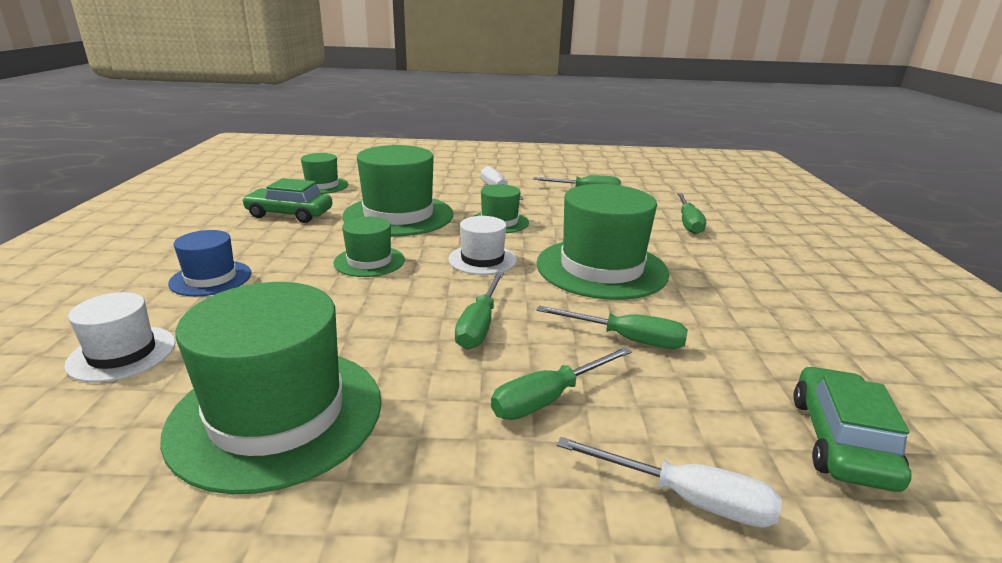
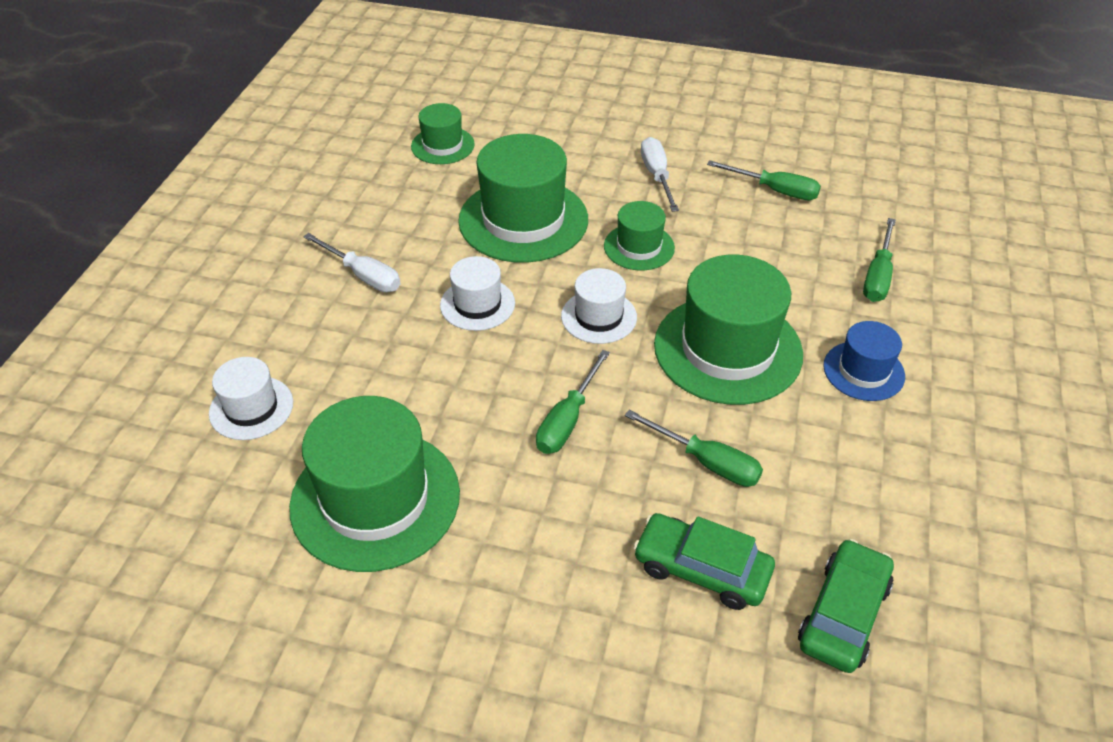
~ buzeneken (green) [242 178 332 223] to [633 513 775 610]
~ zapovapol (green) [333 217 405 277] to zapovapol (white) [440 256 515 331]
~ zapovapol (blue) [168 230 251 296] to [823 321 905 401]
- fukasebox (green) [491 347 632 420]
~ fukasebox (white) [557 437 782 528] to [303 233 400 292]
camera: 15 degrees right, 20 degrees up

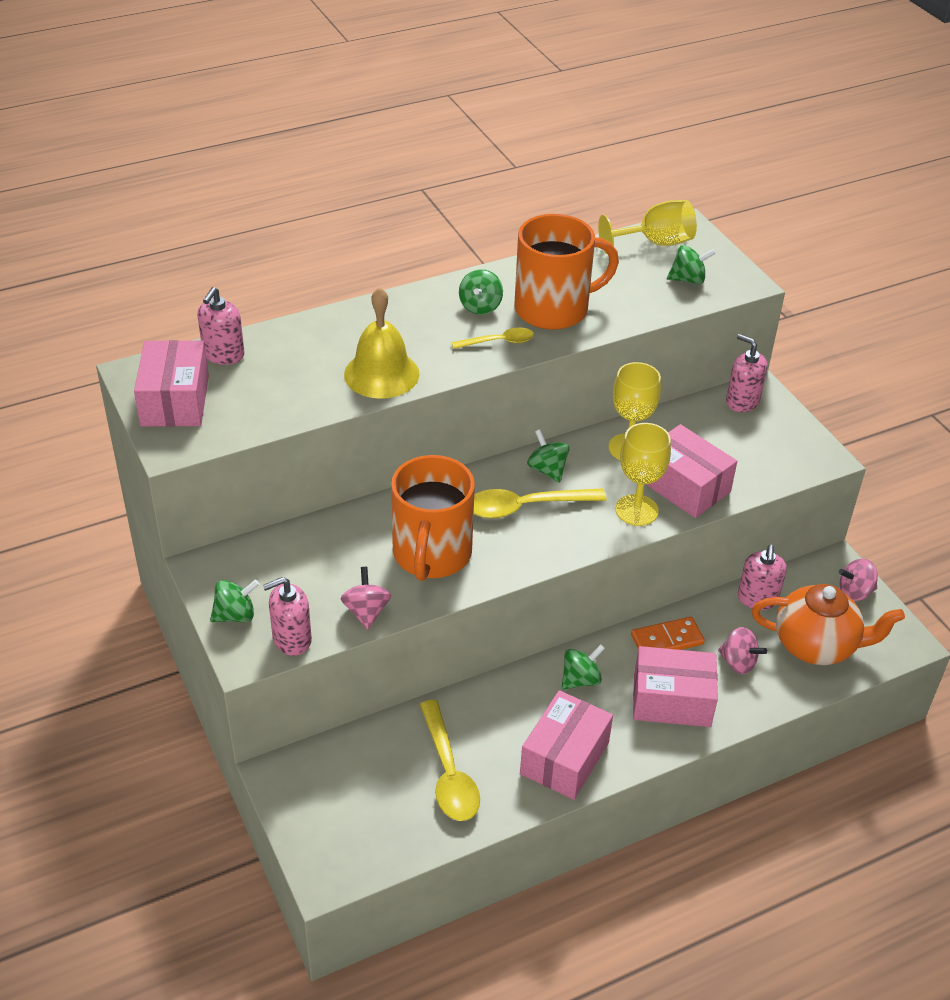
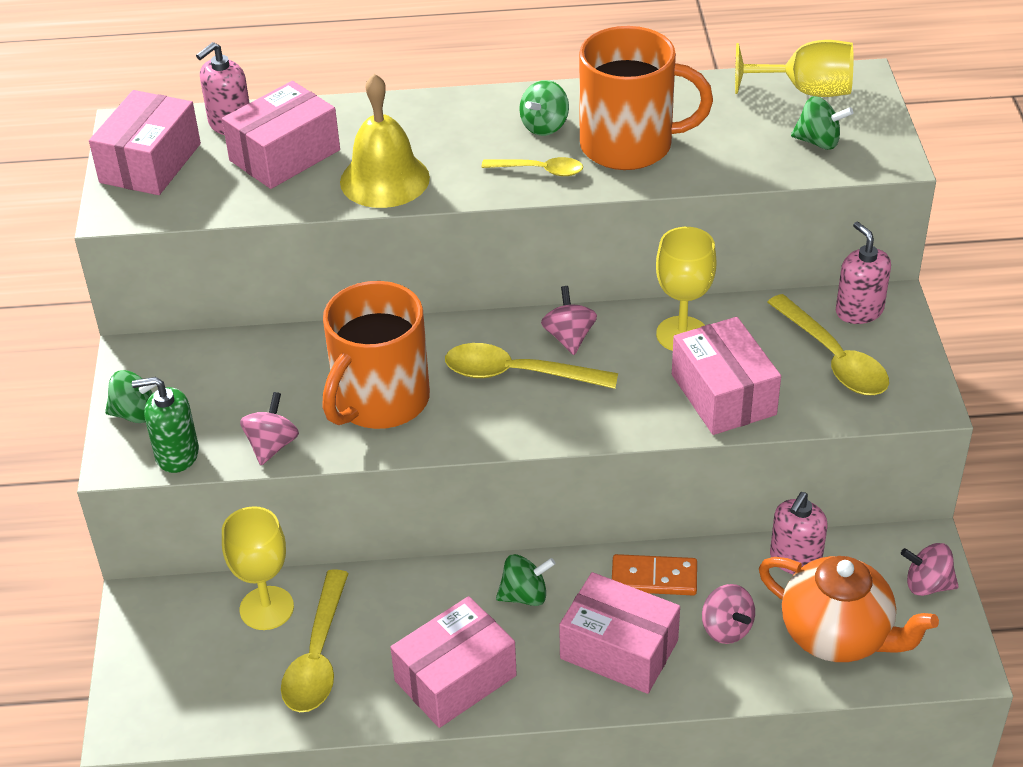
~ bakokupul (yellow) [615 423 671 526] to [222 506 294 630]
~ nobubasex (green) [527 429 570 483] to nobubasex (pink) [541 286 597 355]
~ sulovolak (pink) [263 577 312 656] to sulovolak (green) [132 377 199 473]
+ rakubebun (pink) [222 81 340 189]
+ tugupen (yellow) [767 294 889 395]
camera: 25 degrees right, 0 degrees up

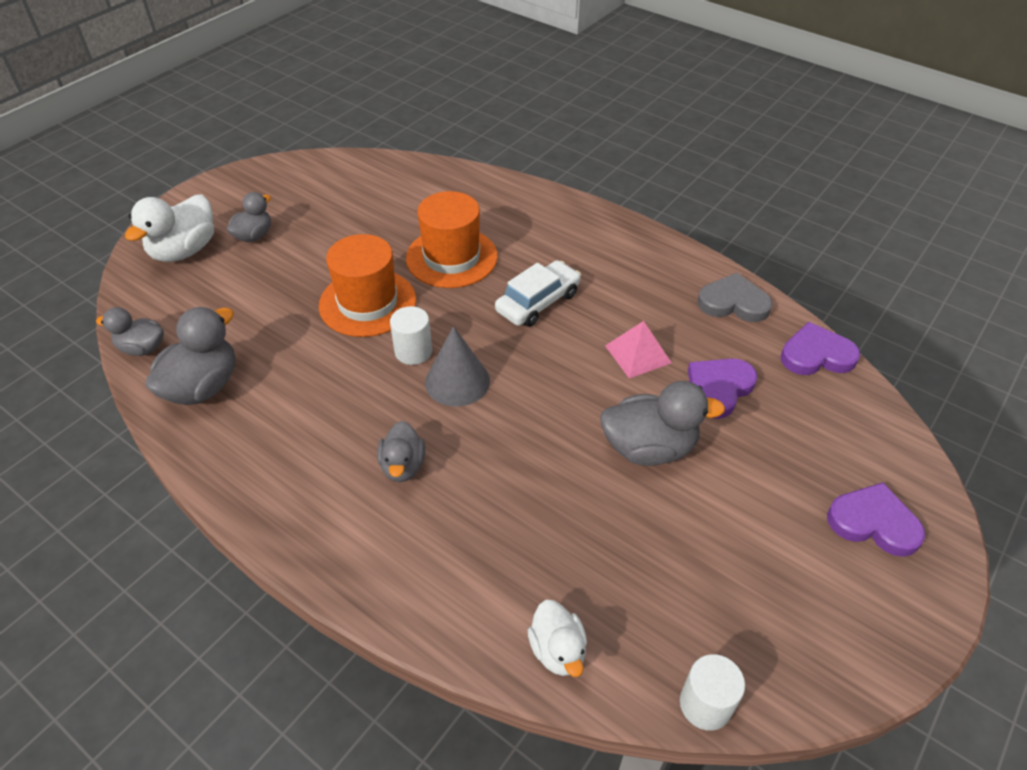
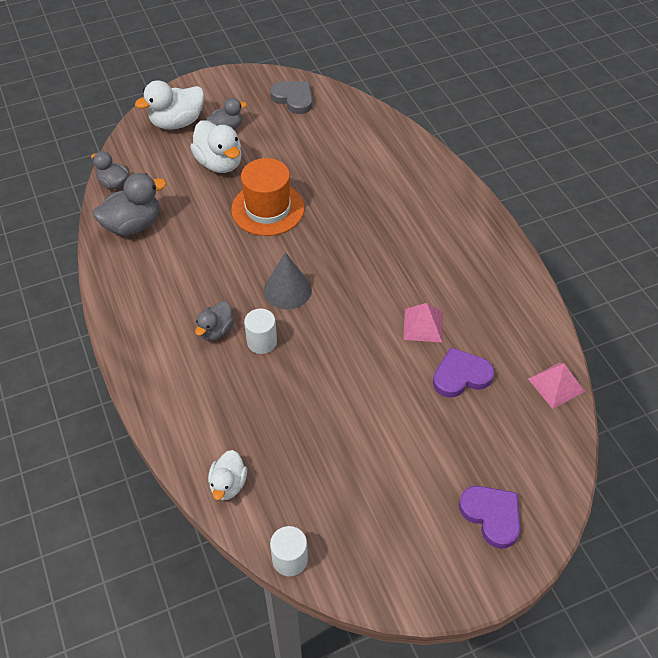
- zapovapol (orange) [406 191 498 288]
- buzeneken (white) [495 260 581 327]
~ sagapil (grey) [697 273 773 322] to [270 81 313 114]
~ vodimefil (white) [390 306 432 365] to [244 309 277 354]
~ sagapil (purple) [781 322 860 375] to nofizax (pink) [528 362 585 409]
- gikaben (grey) [600 381 725 466]
+ gikaben (white) [190 120 242 173]
camera: 30 degrees right, 5 degrees up

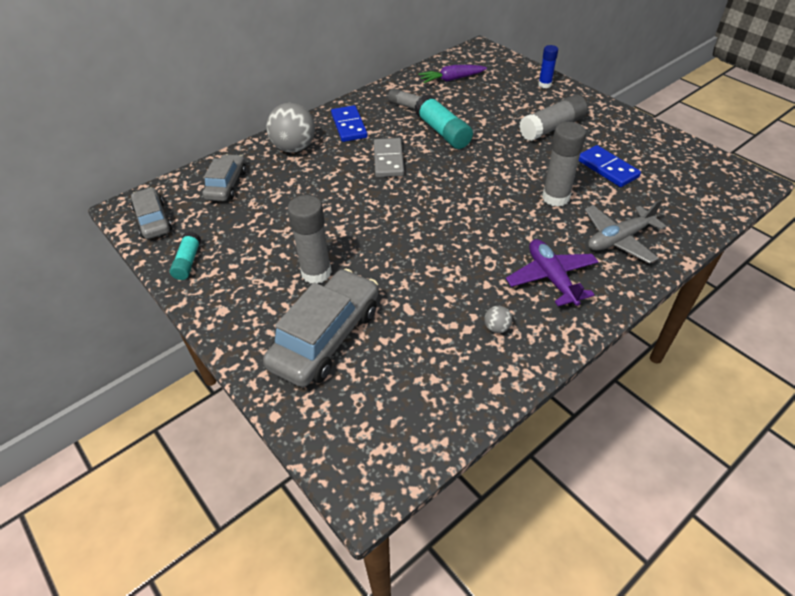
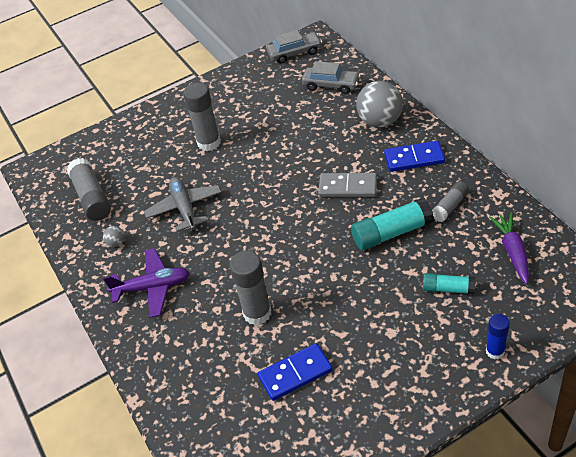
~ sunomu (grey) [519 94 588 141] to [67 158 111 221]
~ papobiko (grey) [585 199 667 264] to [144 177 222 232]
~ sunomu (turquoise) [170 231 201 280] to [423 273 475 294]
- buzeneken (grey) [263 269 378 387]
camera: 105 degrees right, 0 degrees up

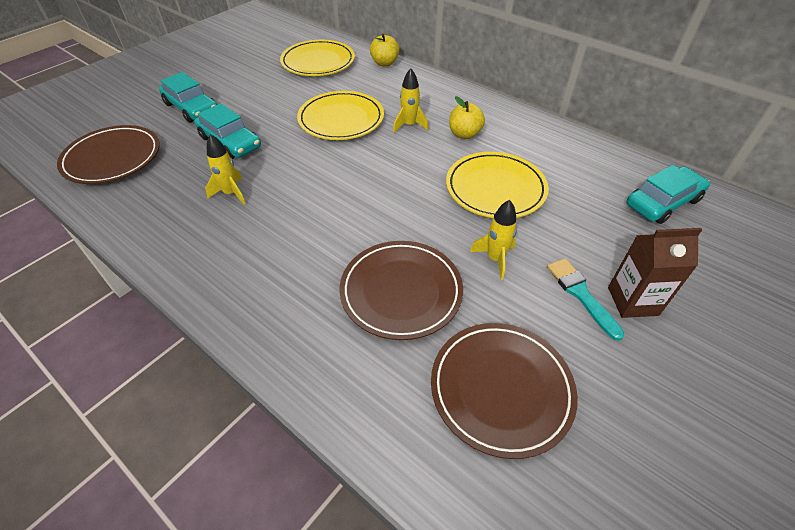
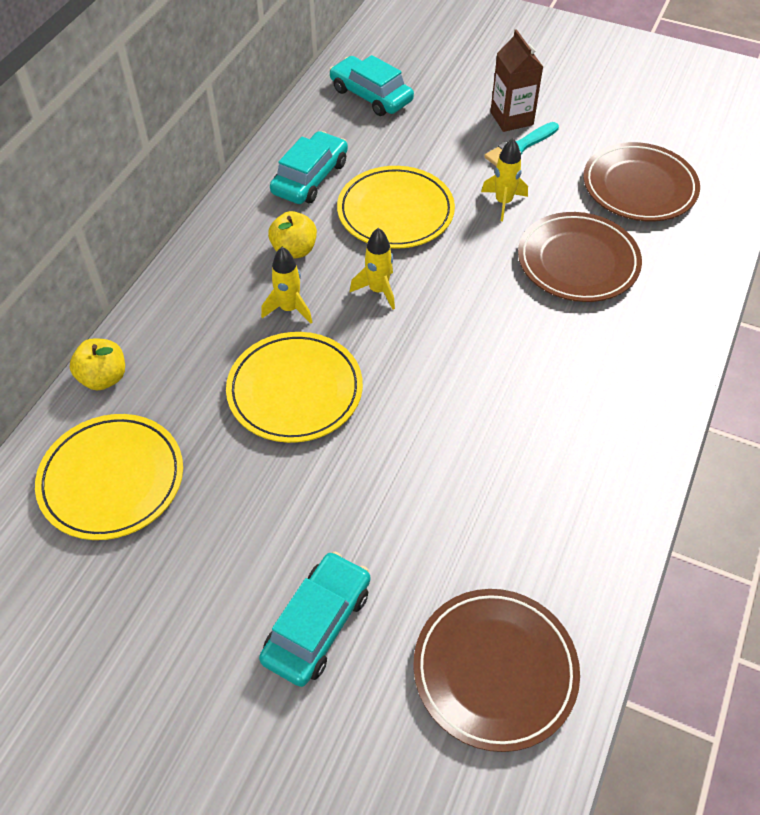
~ buzeneken (turquoise) [195 103 261 159] to [270 131 348 204]
~ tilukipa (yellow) [205 134 246 205] to [350 228 395 309]
camera: 105 degrees left, 5 degrees up

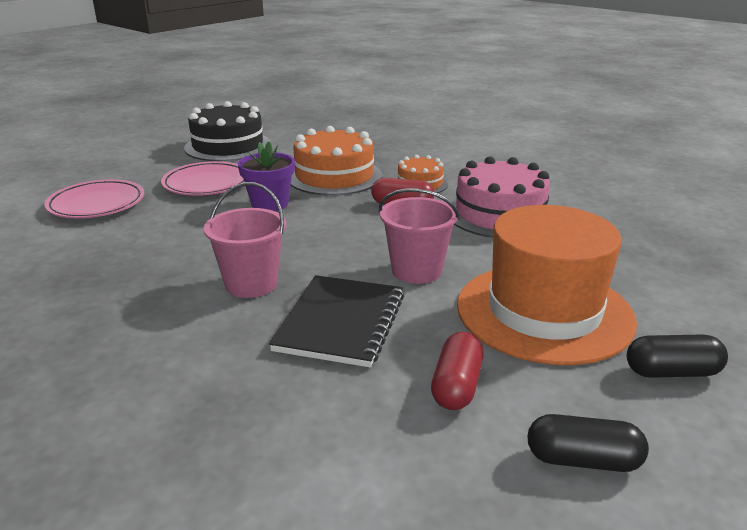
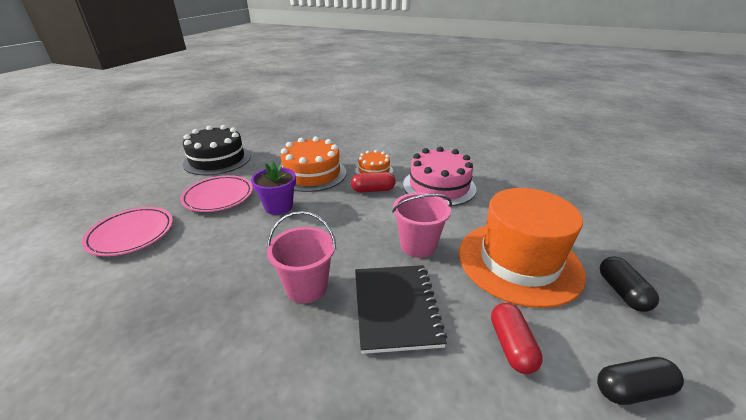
~ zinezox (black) [627 334 728 378] = [600 257 659 312] 75 degrees counterclockwise
camera: 20 degrees left, 5 degrees up

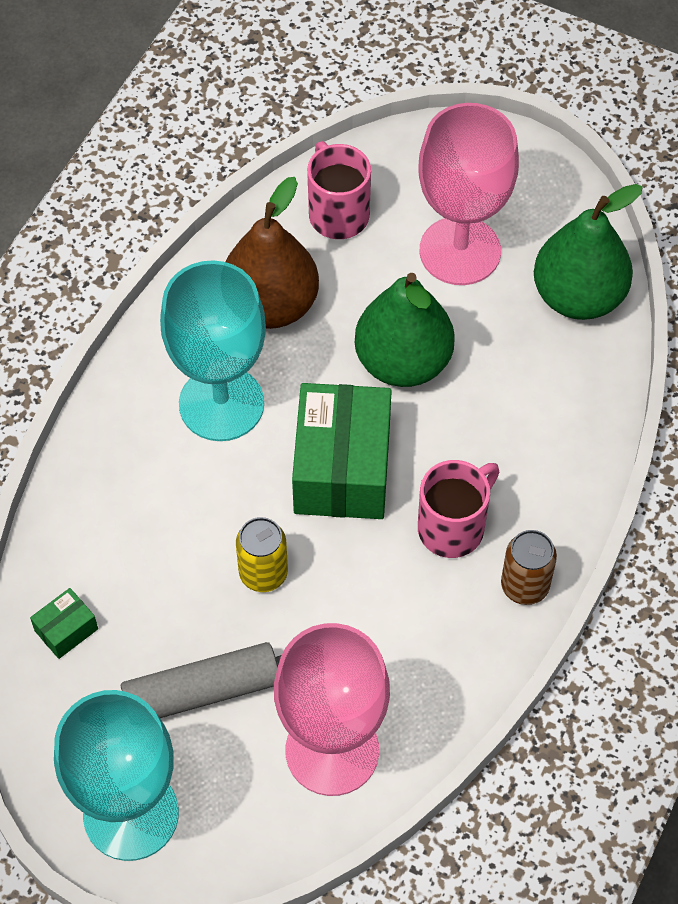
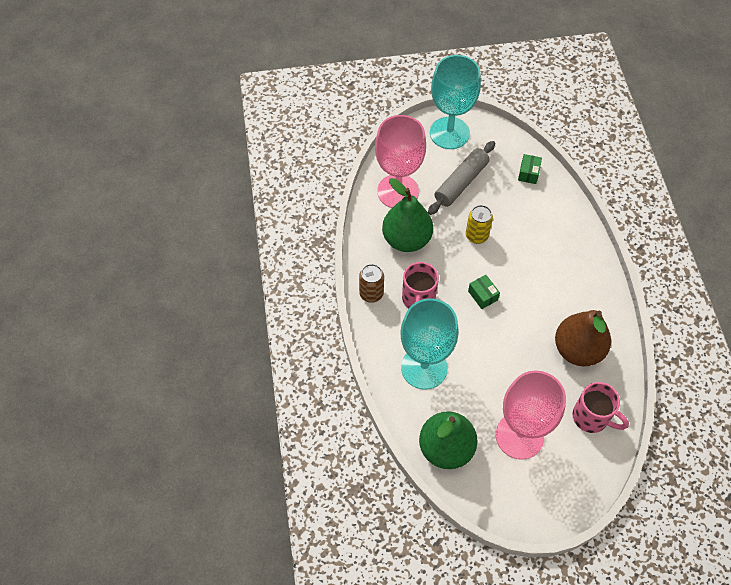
~ bakokupul (turquoise) [160 260 266 441] to [400 298 459 389]
~ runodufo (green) [354 273 455 387] to [382 178 433 252]
~ rakubebun (green) [292 383 392 519] = [468 275 500 309] x0.44
camera: 145 degrees right, 0 degrees up

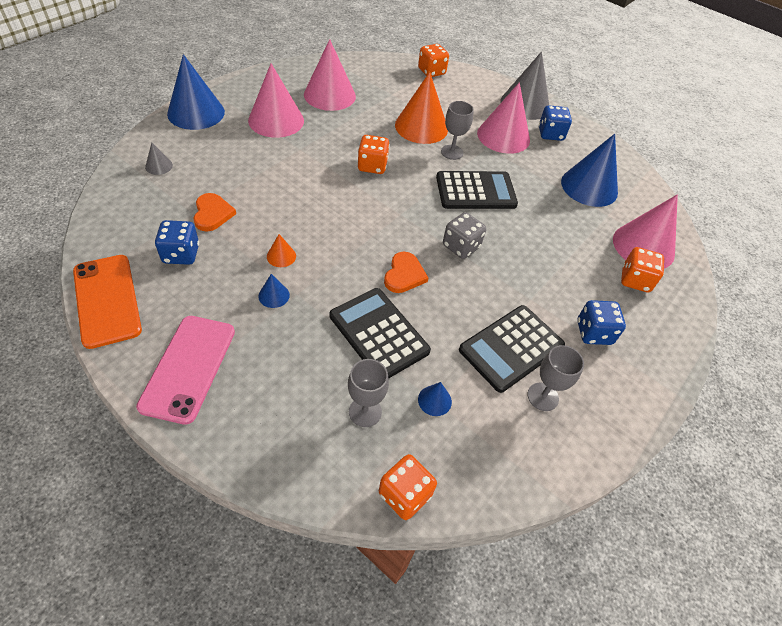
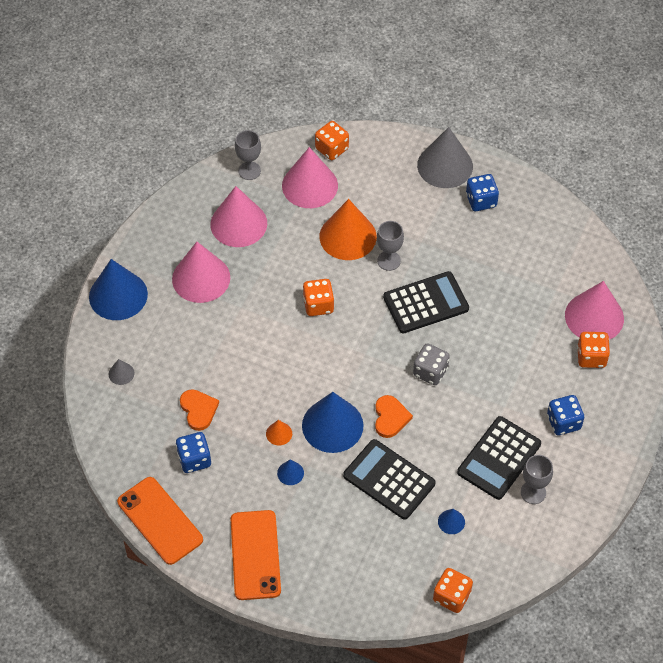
~ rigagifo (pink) [477 82 530 154] to [282 147 338 208]
~ rigagifo (blue) [561 134 618 207] to [302 392 363 453]
~ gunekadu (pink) [136 316 235 425] to gunekadu (orange) [231 510 281 600]
~ bakokupul (grey) [348 359 389 427] to [235 130 261 180]
camera: 10 degrees left, 5 degrees up

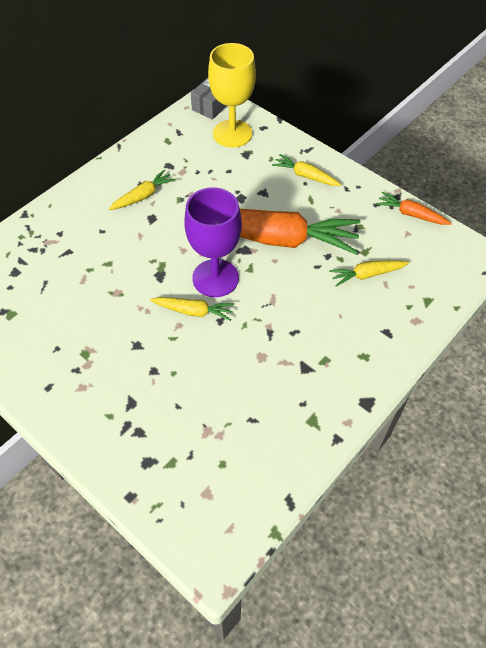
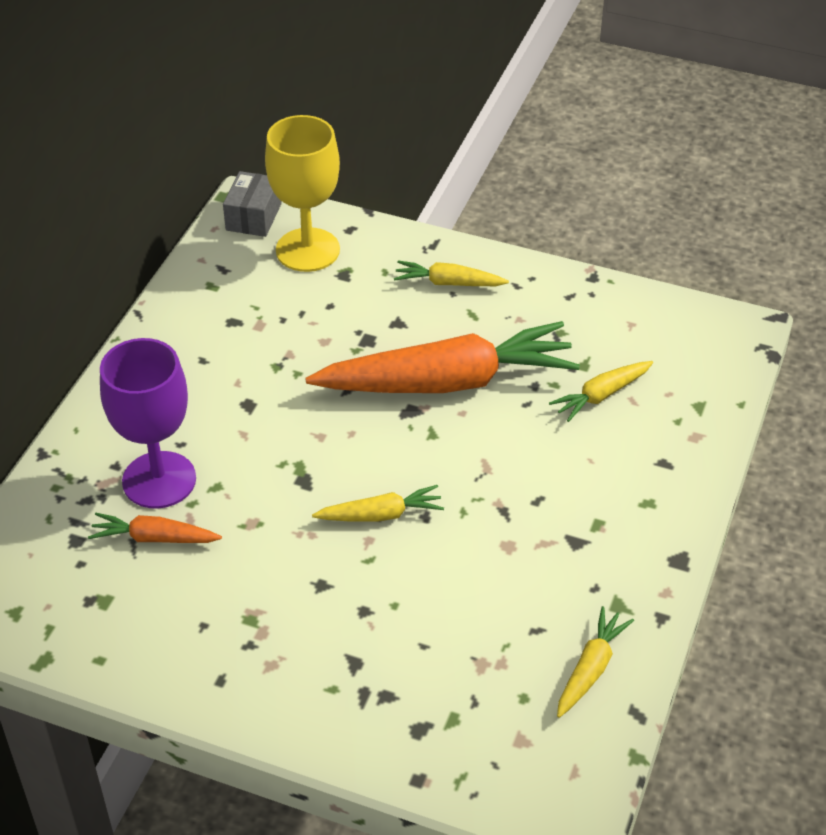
~ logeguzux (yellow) [109 169 176 210] to [557 606 634 718]
~ bakokupul (purple) [184 187 242 297] to [100 338 196 509]
~ logeguzux (orange) [376 192 452 225] to [88 513 222 543]
camera: 20 degrees left, 10 degrees down

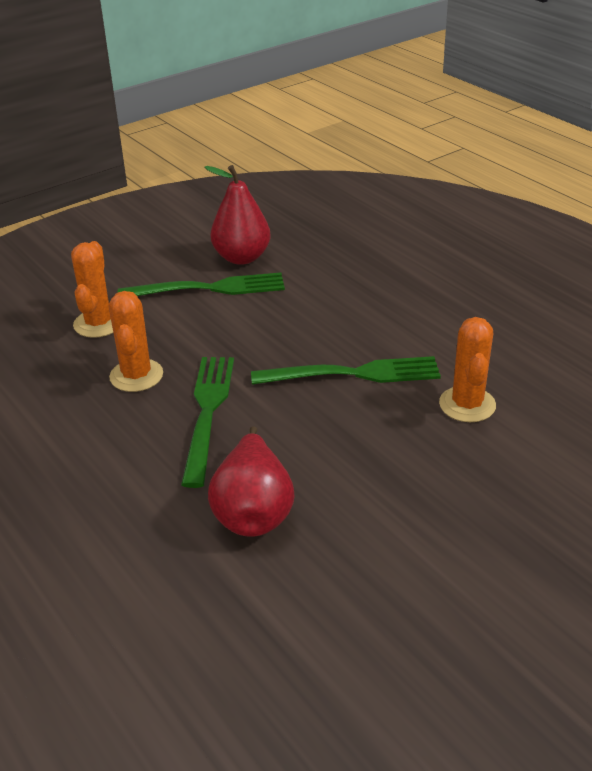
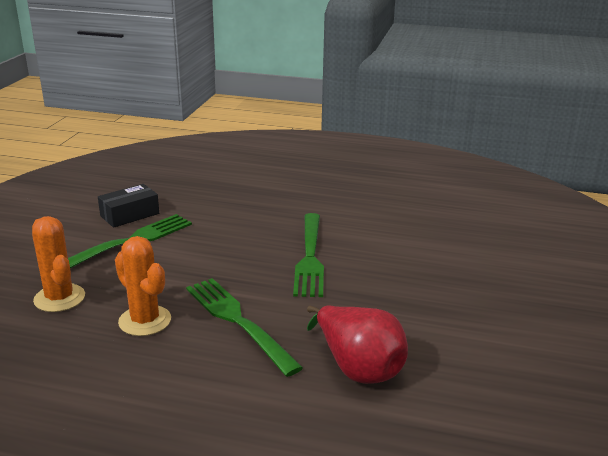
~ runodufo (red) [204 165 270 265] to rakubebun (black) [98 184 159 228]
- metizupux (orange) [439 317 496 422]
~ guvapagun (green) [251 356 441 385] = [293 213 324 297] 135 degrees clockwise
camera: 40 degrees left, 10 degrees down

